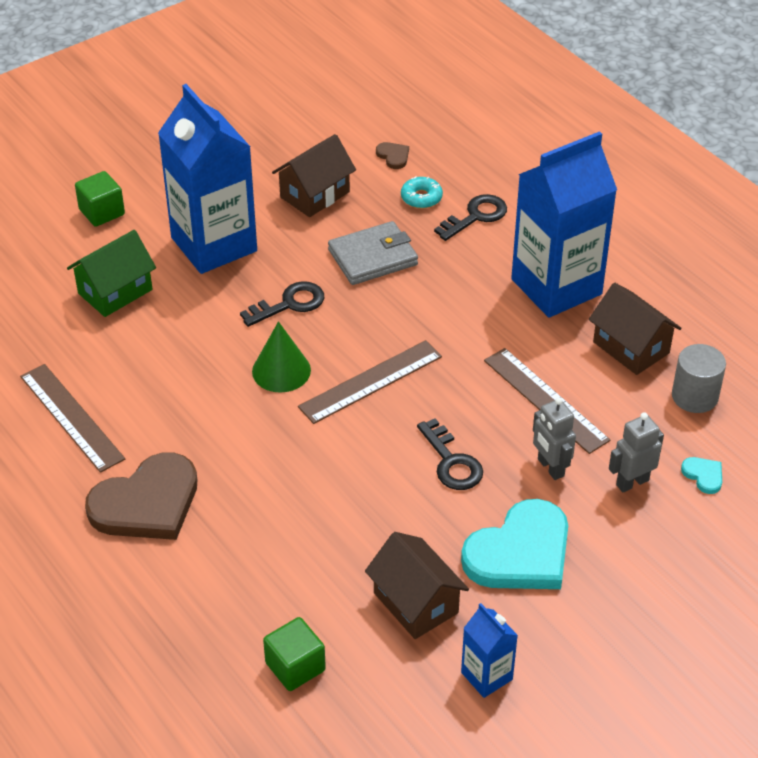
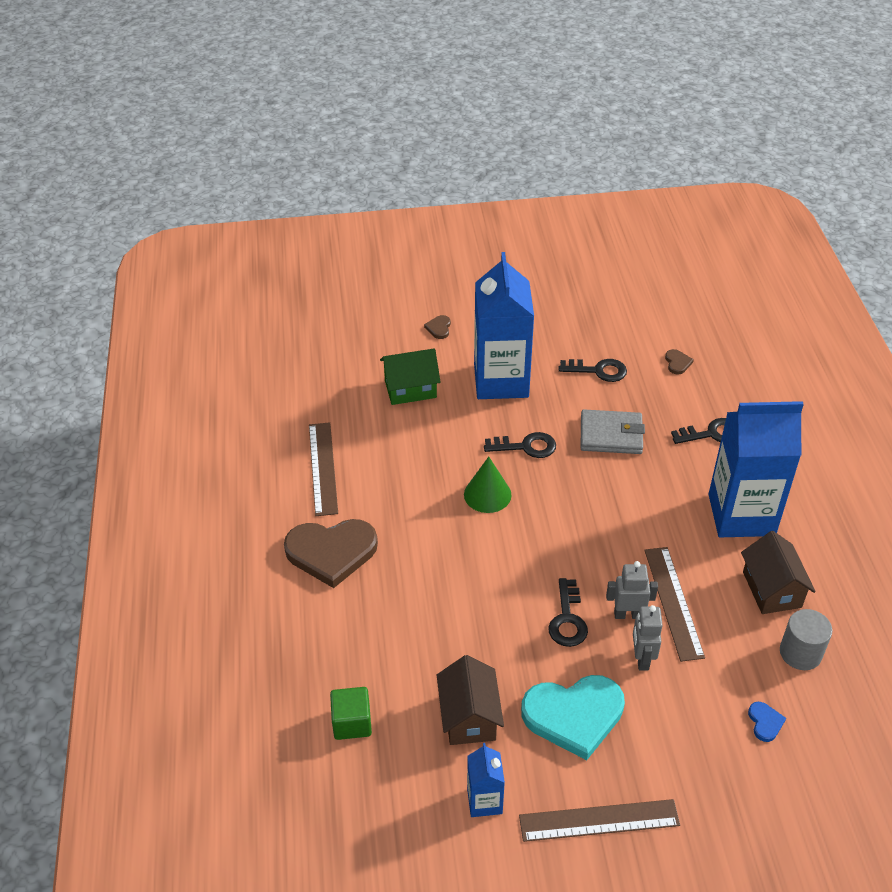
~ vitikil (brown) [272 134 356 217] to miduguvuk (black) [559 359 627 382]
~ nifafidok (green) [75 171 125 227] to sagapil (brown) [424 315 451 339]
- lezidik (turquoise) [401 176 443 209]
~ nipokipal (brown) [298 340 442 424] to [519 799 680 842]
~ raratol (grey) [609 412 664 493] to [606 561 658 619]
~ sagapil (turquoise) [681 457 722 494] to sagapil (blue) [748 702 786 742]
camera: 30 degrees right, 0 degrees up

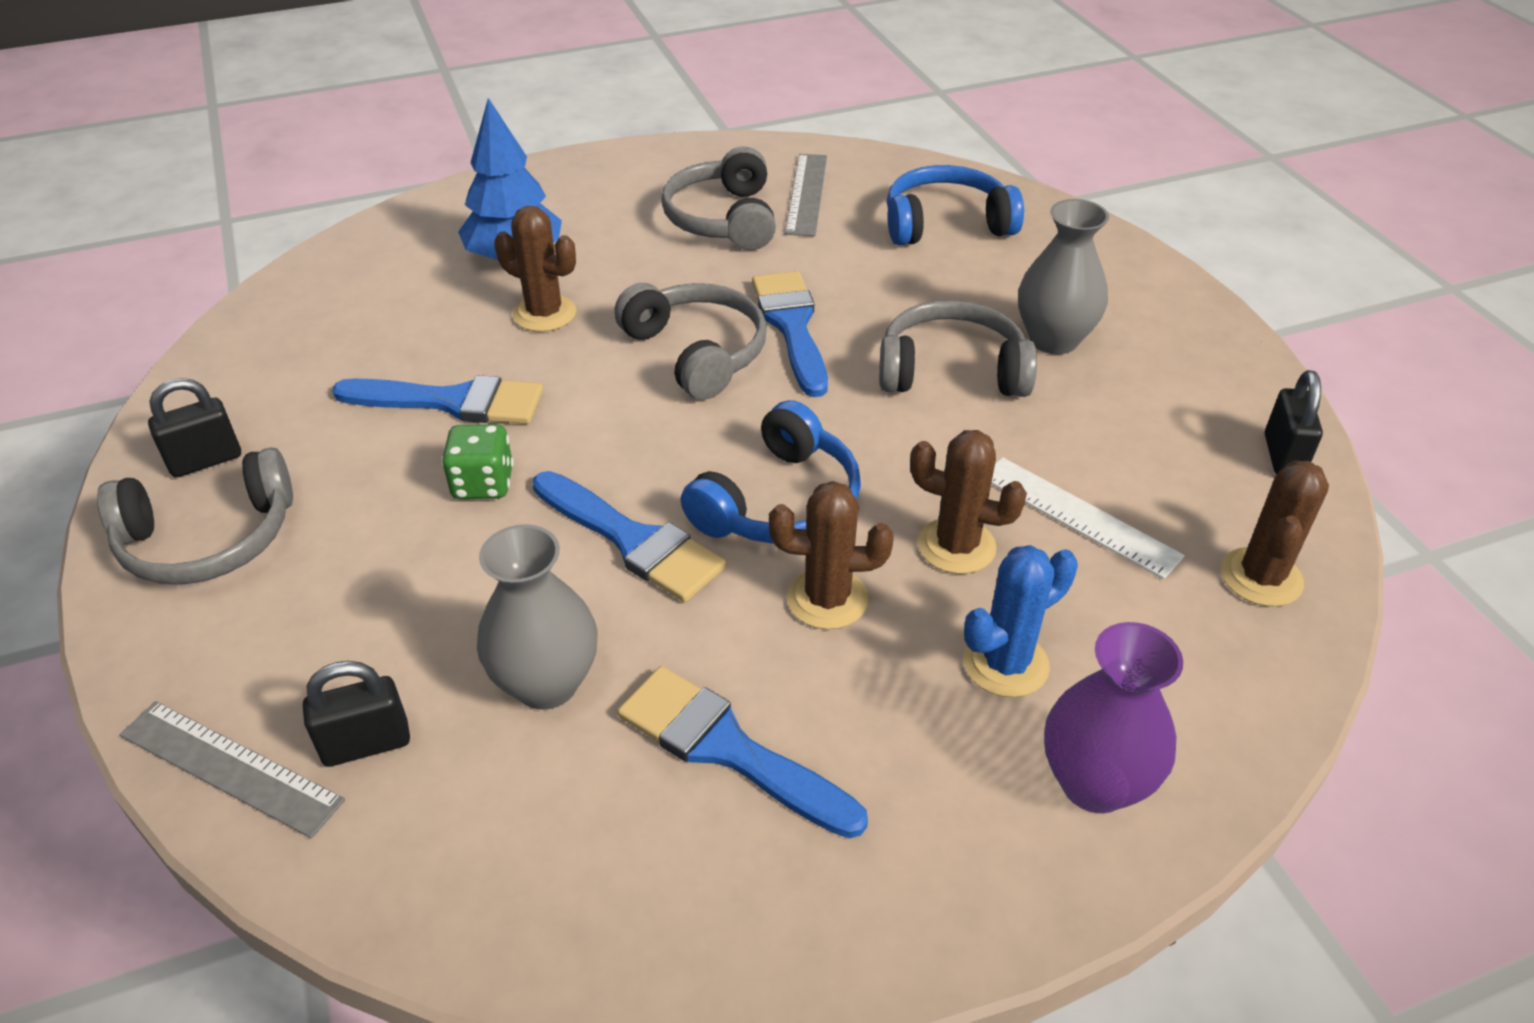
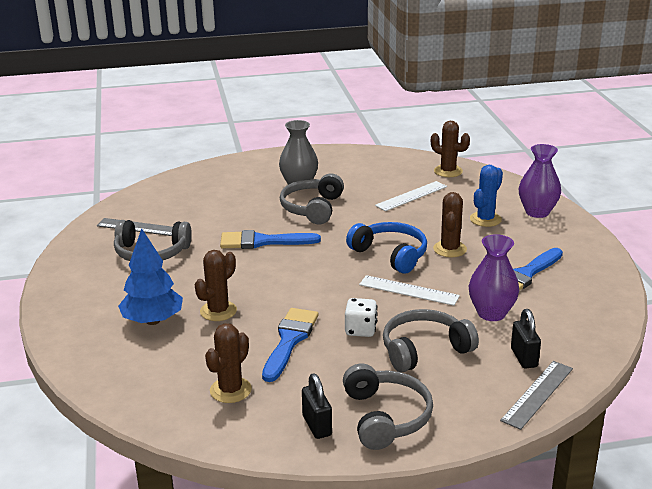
- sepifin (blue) [887 165 1024 246]
~ sepifin (grey) [614 283 767 400] to [383 309 479 372]
- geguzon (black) [1265 370 1323 474]
~ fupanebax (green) [441 424 514 499] to fupanebax (white) [345 298 377 337]
~ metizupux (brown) [910 430 1027 574] to [205 323 252 403]
~ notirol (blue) [533 471 726 602] to nipokipal (white) [359 275 460 306]
~ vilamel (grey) [477 524 597 710] to vilamel (purple) [469 234 519 321]
~ metizupux (blue) [964 545 1078 698] = [470 165 503 227] 60 degrees clockwise
camera: 80 degrees left, 15 degrees down

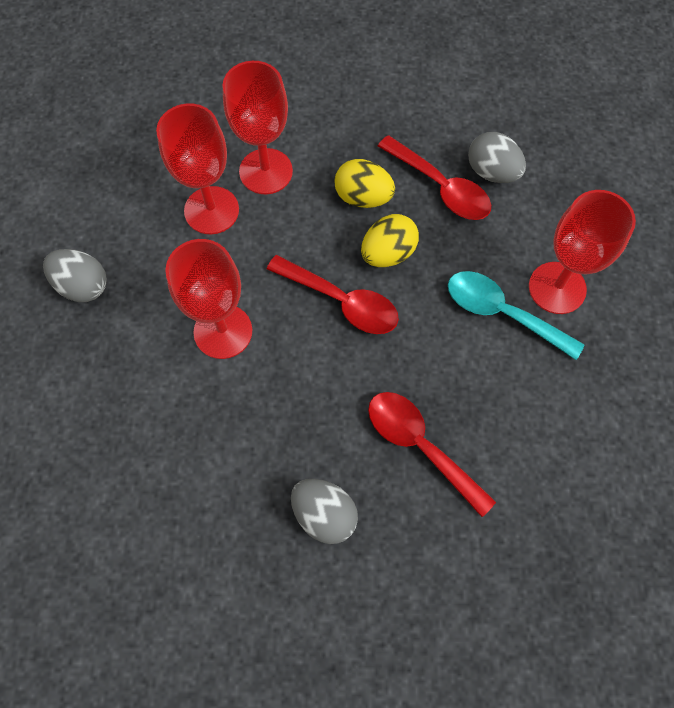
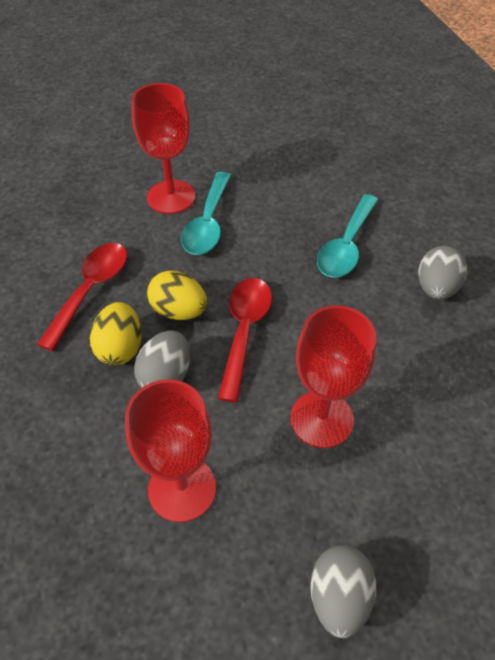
- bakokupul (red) [223 61 293 194]
~ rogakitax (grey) [468 132 526 183] to [134 330 190 388]
~ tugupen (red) [368 392 496 517] to tugupen (turquoise) [317 194 378 278]
camera: 110 degrees left, 15 degrees down

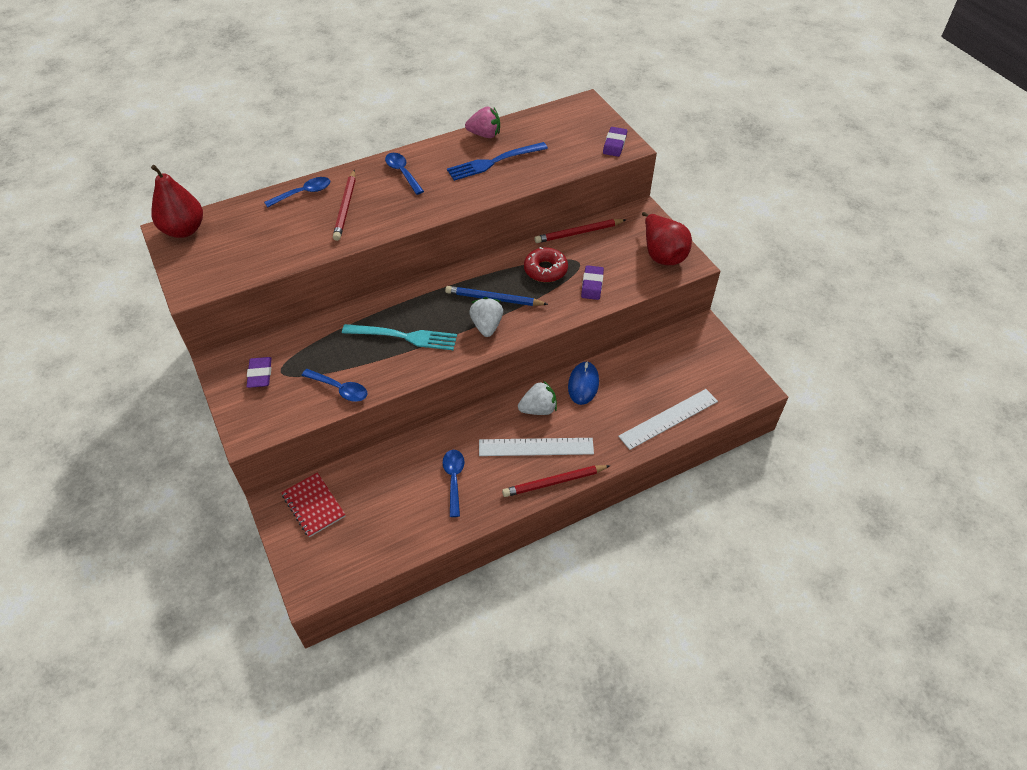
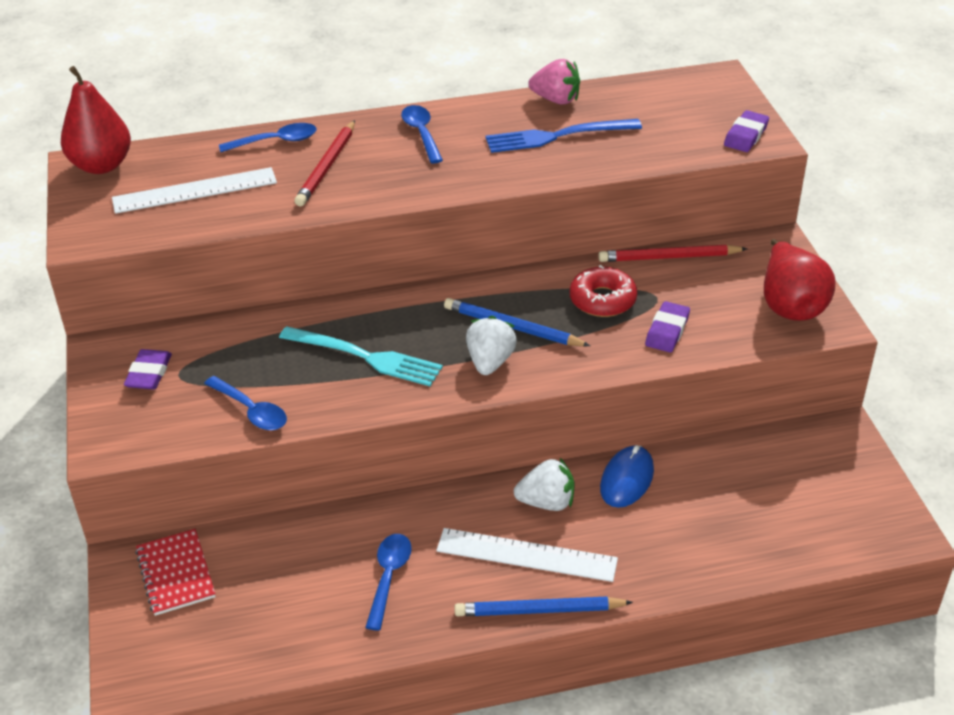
~ nipokipal (white) [618 389 718 450] to [112 167 277 214]
~ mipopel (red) [502 465 611 497] to mipopel (blue) [454 597 633 616]
camera: 15 degrees right, 10 degrees down

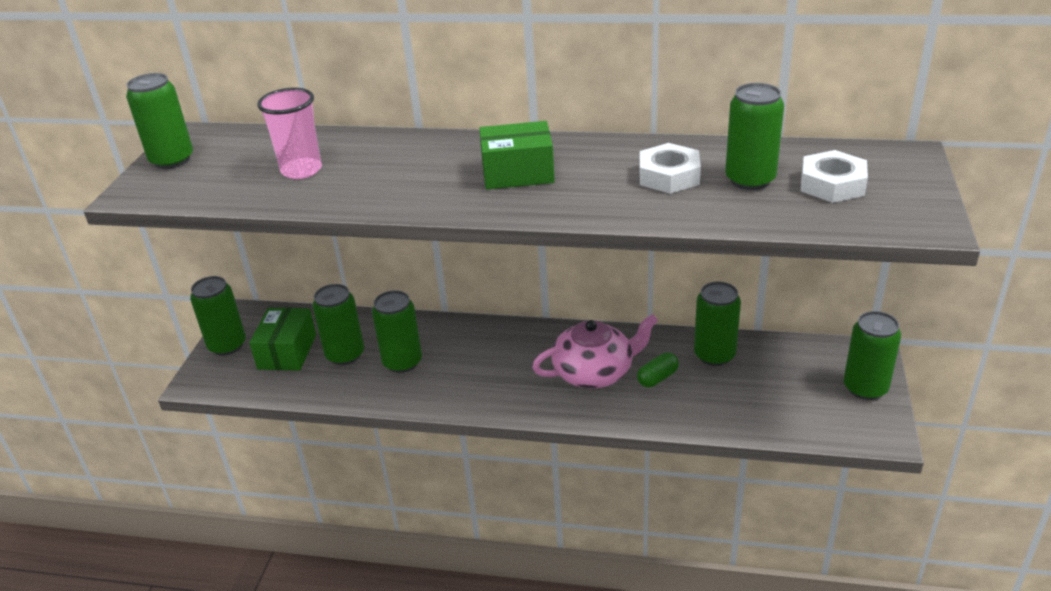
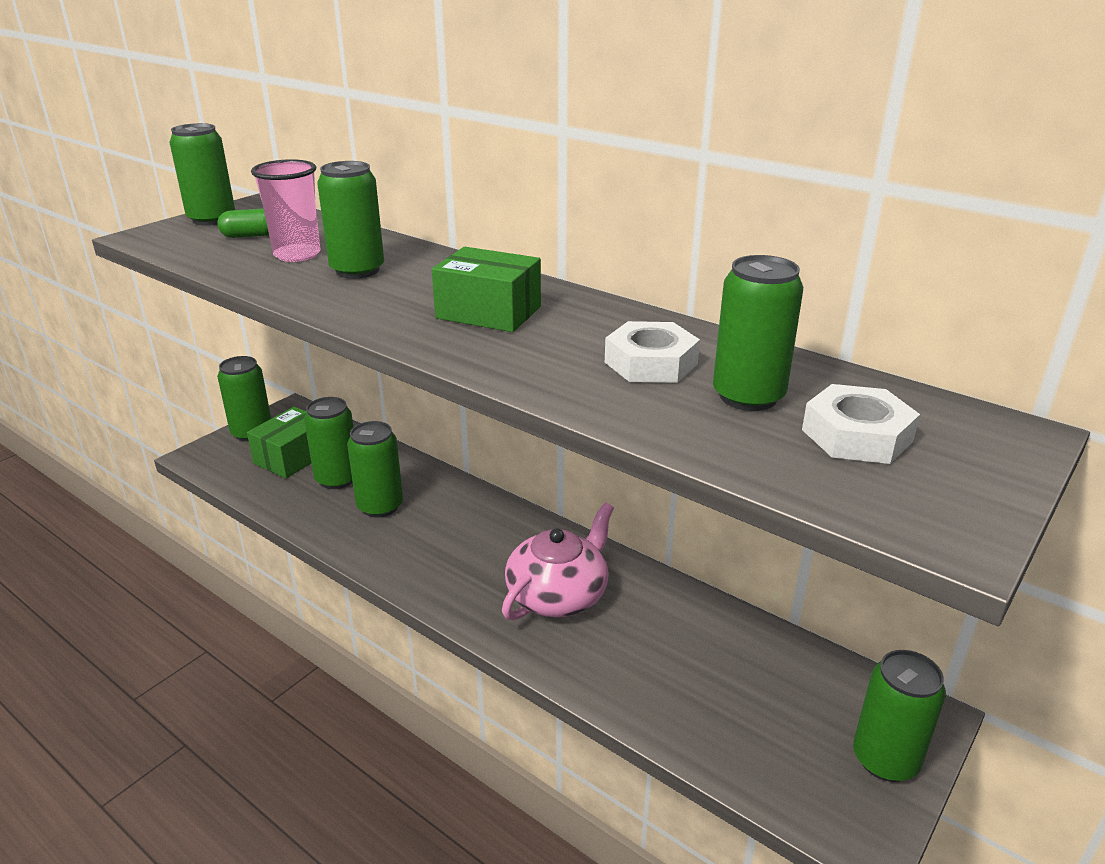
~ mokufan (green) [694 281 741 366] to [317 161 384 279]
~ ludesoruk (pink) [532 314 658 388] = [502 503 614 620] 60 degrees counterclockwise
~ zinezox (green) [637 352 679 387] to [217 209 269 238]
camera: 25 degrees right, 5 degrees down

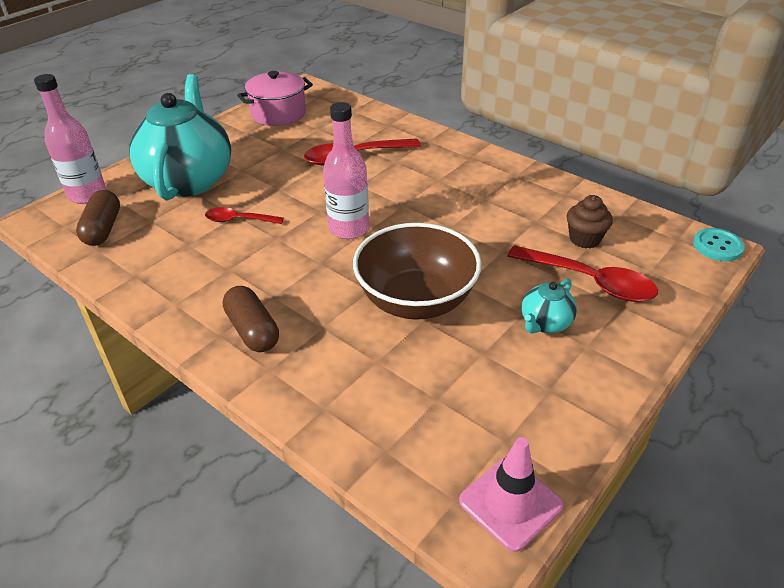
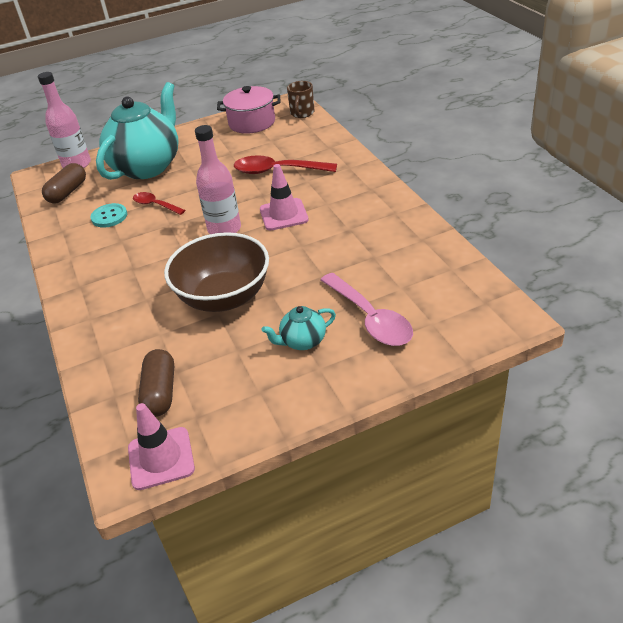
- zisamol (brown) [567 195 613 248]
~ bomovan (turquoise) [693 228 745 261] to [90 203 127 228]
~ tugupen (red) [507 245 658 302] to tugupen (pink) [320 273 413 346]
~ zinezox (brown) [223 286 279 352] to [138 349 174 417]
+ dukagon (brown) [287 81 315 118]
+ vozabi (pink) [260 164 309 230]
camera: 30 degrees right, 0 degrees up

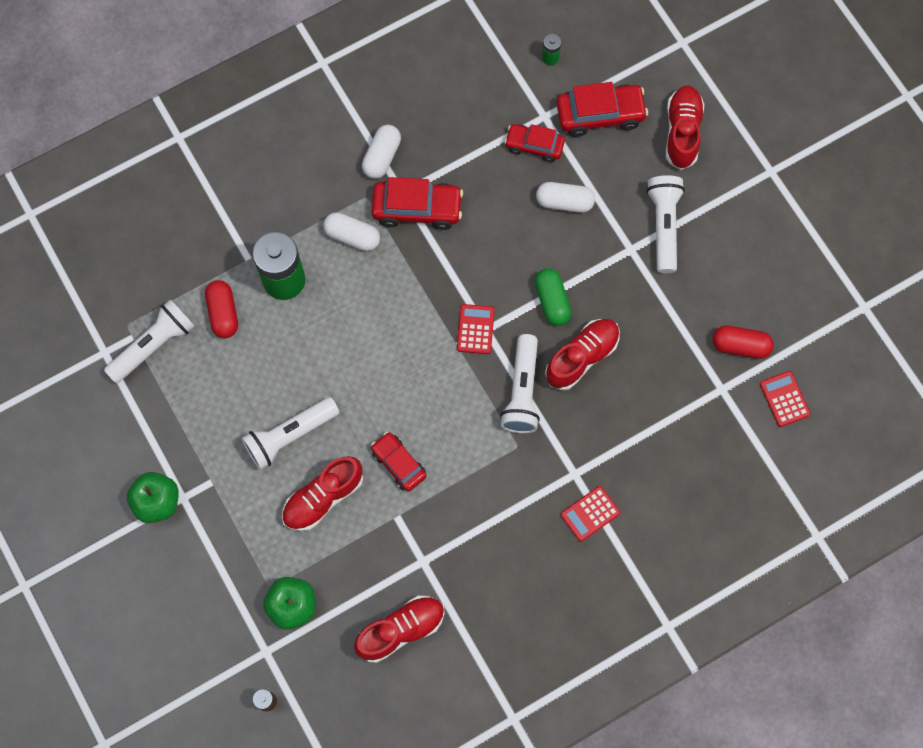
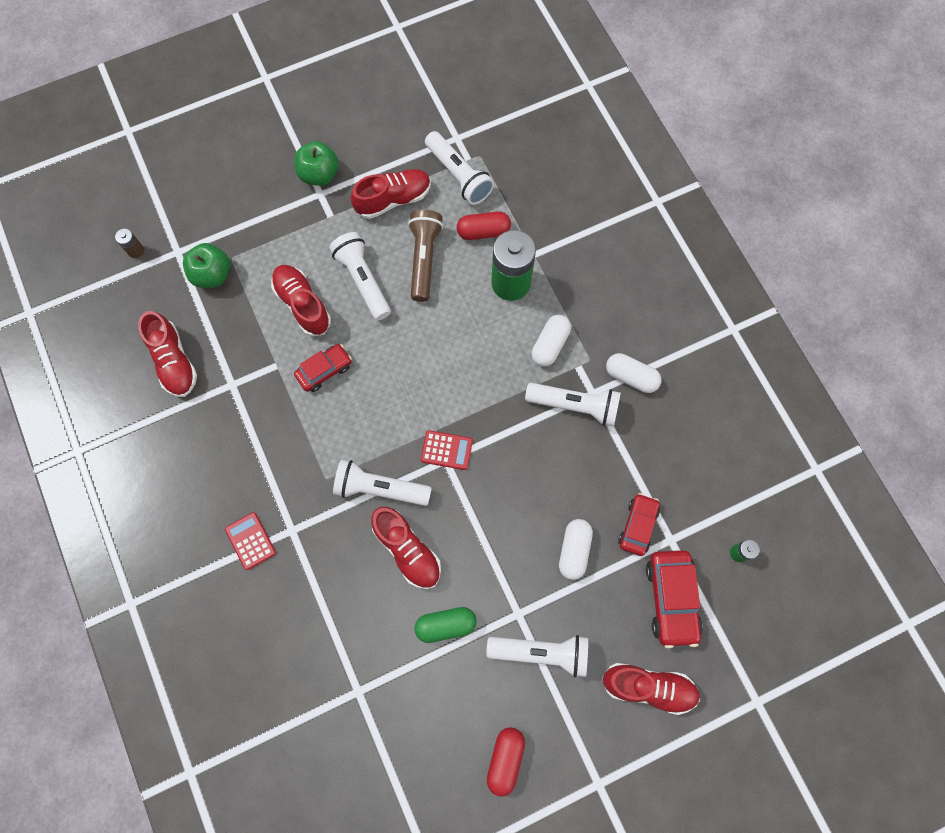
~ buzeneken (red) [372 177 463 230] to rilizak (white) [525 383 621 427]
~ zinezox (green) [535 268 572 326] to [415 607 477 643]
~ zinezox (red) [713 326 774 359] to [487 727 525 797]
- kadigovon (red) [760 371 811 427]
+ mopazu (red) [351 169 431 219]
+ rilizak (brown) [408 210 443 302]
camera: 95 degrees right, 0 degrees up

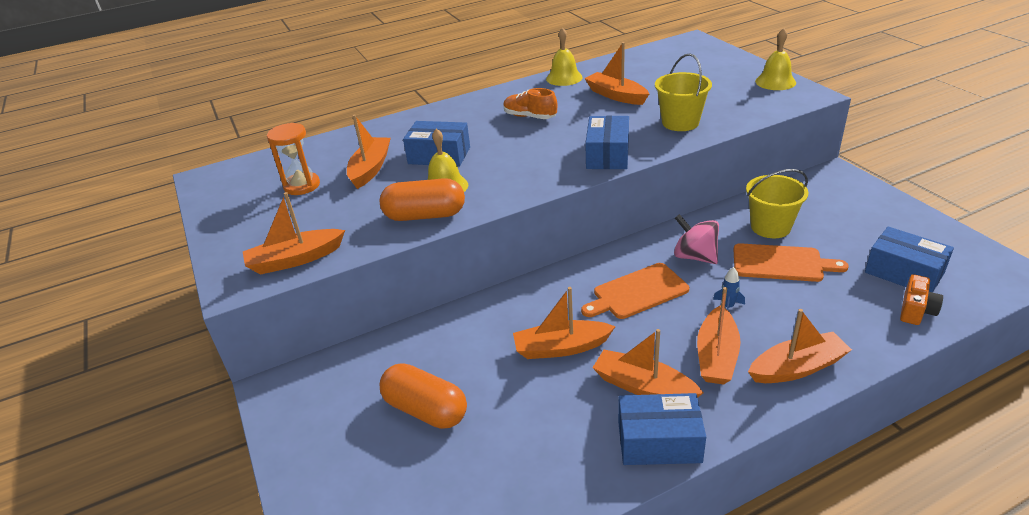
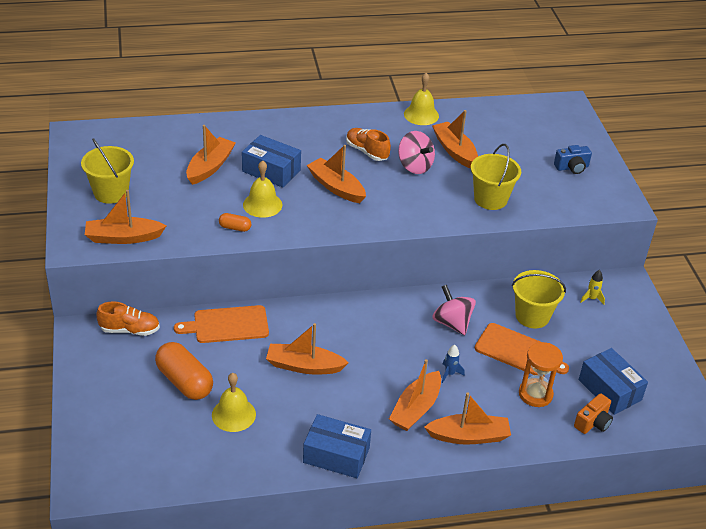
~ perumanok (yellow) [755 28 796 90] to [212 373 256 432]
- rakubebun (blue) [585 116 629 169]
~ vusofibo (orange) [267 123 320 195] to [519 342 563 407]
~ zinezox (orange) [380 178 465 221] = [219 213 251 232] x0.48
~ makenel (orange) [581 263 689 319] to [174 305 269 343]
~ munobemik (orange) [593 329 703 398] to [307 145 366 203]
+ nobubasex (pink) [398 131 435 174]
+ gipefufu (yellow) [81 138 134 204]
+ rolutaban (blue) [554 145 592 174]
+ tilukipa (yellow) [580 270 605 305]
+ mopazu (orange) [96 302 160 336]
camera: 10 degrees right, 5 degrees up

